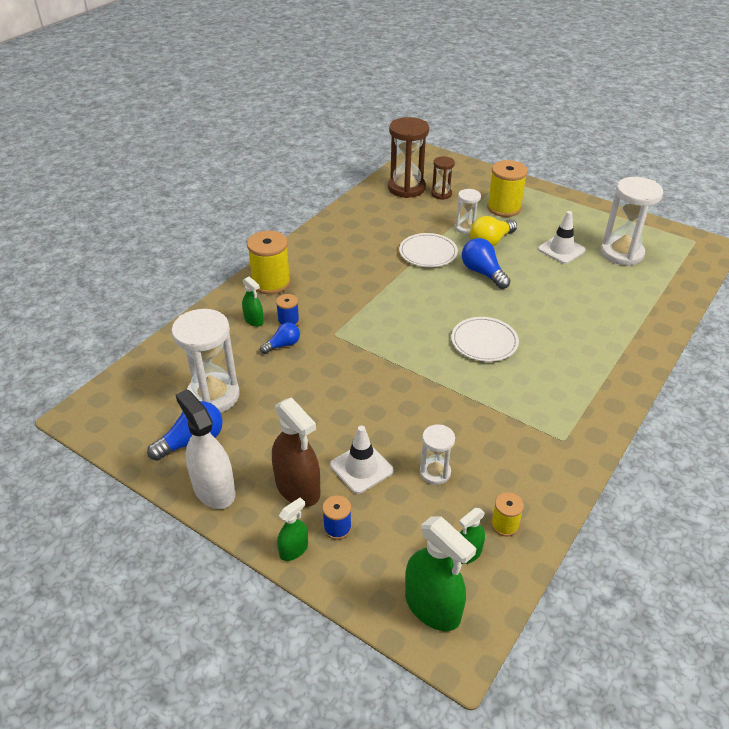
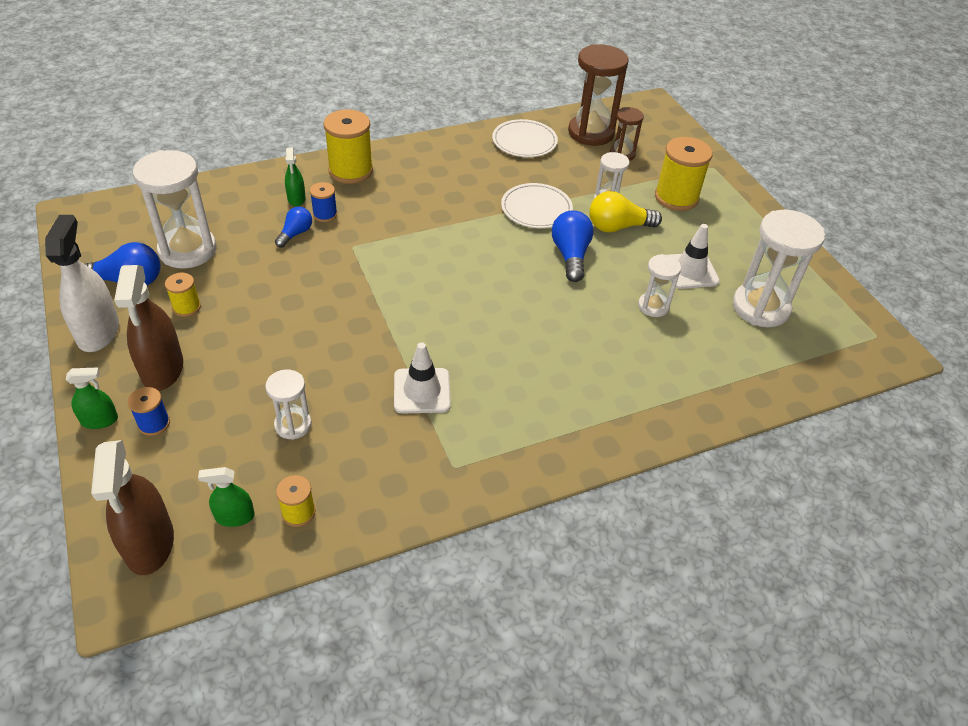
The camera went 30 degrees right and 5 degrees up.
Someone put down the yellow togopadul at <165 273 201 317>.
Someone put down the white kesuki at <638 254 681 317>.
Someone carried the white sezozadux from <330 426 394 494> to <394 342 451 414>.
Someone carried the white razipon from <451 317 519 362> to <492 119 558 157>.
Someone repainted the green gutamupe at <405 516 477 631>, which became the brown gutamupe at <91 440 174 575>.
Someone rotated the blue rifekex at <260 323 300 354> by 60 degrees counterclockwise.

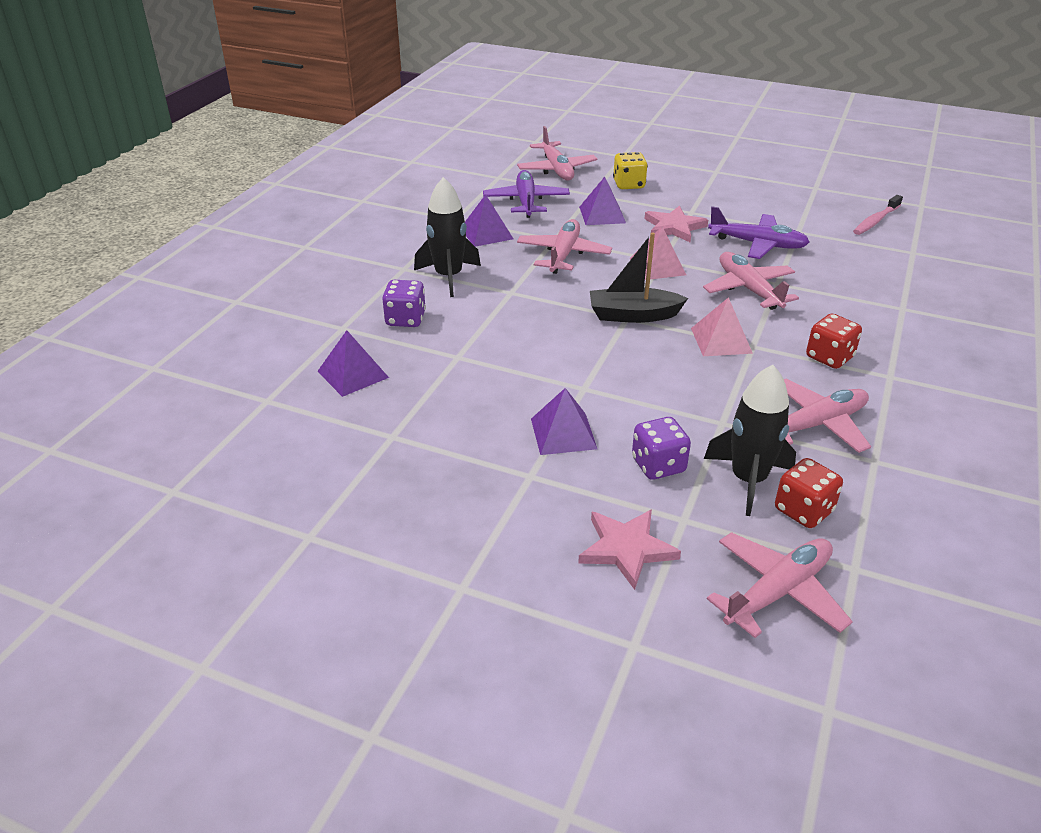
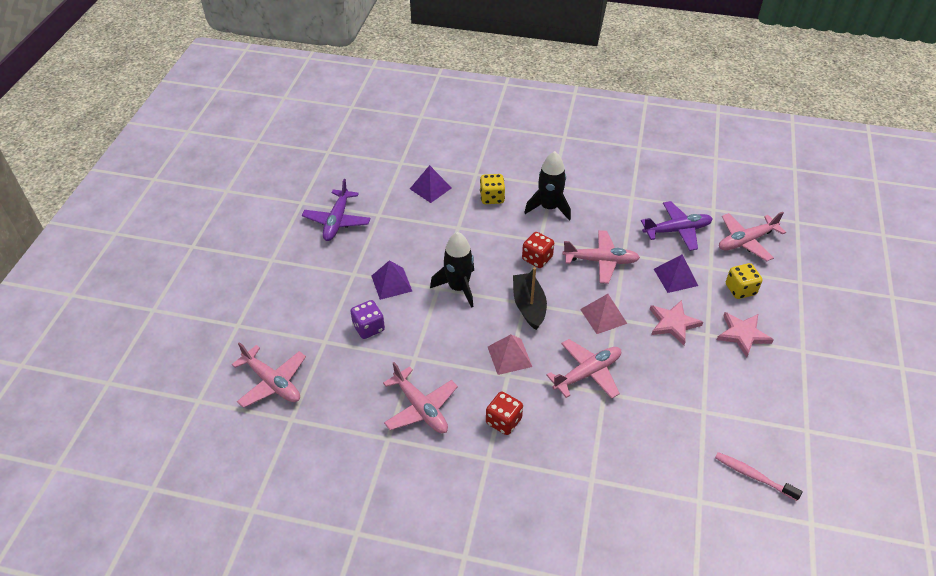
The camera went 80 degrees right and 10 degrees up.
Someone took away the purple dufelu at <465 194 513 247>.
Someone carried the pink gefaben from <578 509 681 590> to <717 312 774 357>.
Someone carried the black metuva from <704 365 796 516> to <430 232 474 308>.
Someone carried the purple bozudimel from <708 206 809 259> to <302 179 371 241>.
Someone carried the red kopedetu from <775 458 843 528> to <522 232 554 268>.
Someone repainted the purple kopedetu at <382 280 426 327>, which became the yellow kopedetu at <480 174 505 204>.

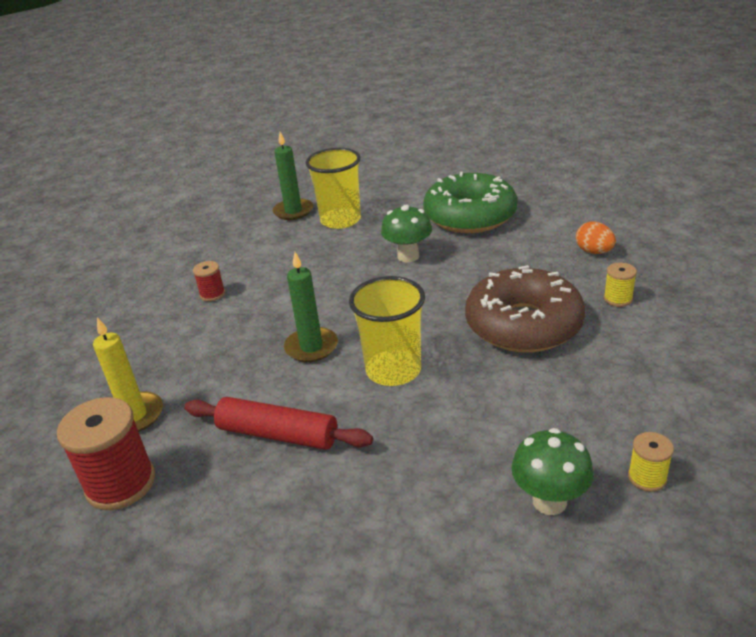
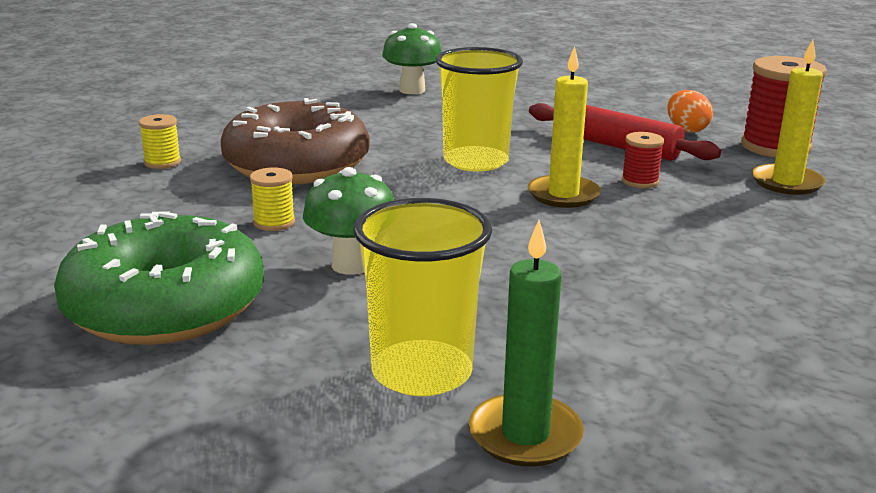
The camera went 165 degrees left and 10 degrees down.
Someone carried the red togopadul from <193 261 225 301> to <622 132 664 188>.
Someone carried the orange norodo from <576 222 616 254> to <667 90 713 133>.
Someone carried the yellow togopadul from <628 432 674 492> to <250 167 295 231>.
Someone repainted the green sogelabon at <284 252 338 362>, which became the yellow sogelabon at <528 46 601 208>.

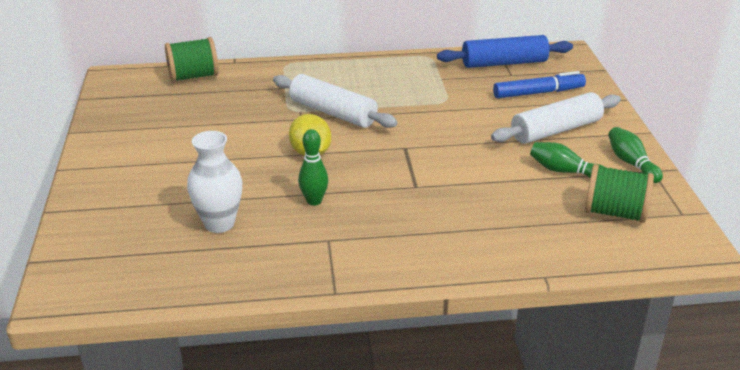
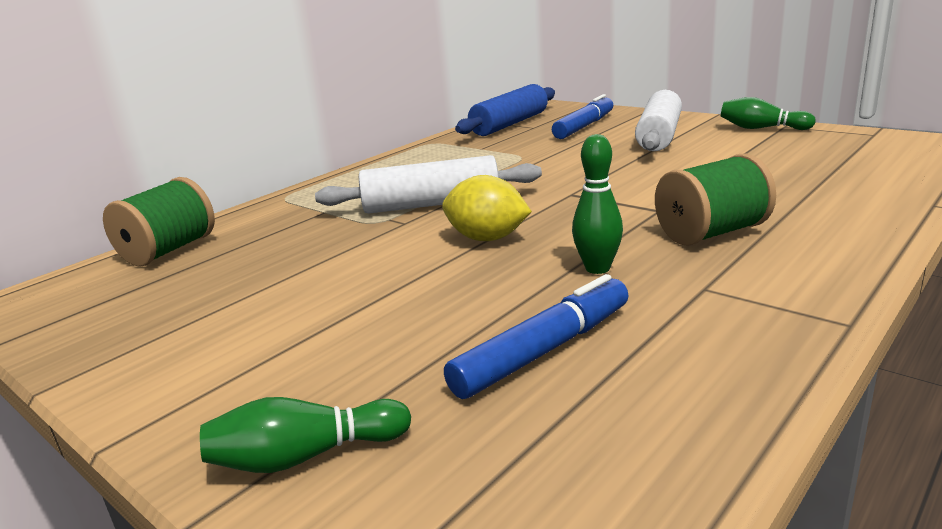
The camera went 40 degrees left and 10 degrees down.
Someone carried the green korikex from <530 142 604 178> to <200 397 411 473>.
Someone carried the green togopadul from <585 164 654 223> to <655 154 776 246>.
Someone swapped the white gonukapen at <187 131 242 233> for the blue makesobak at <444 274 629 399>.

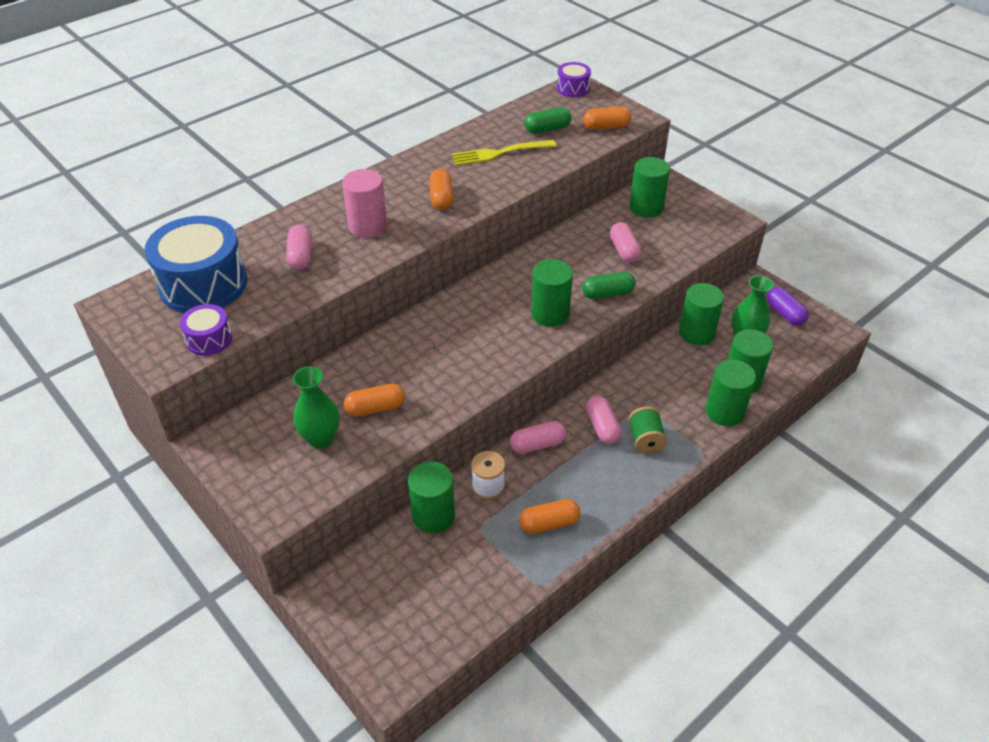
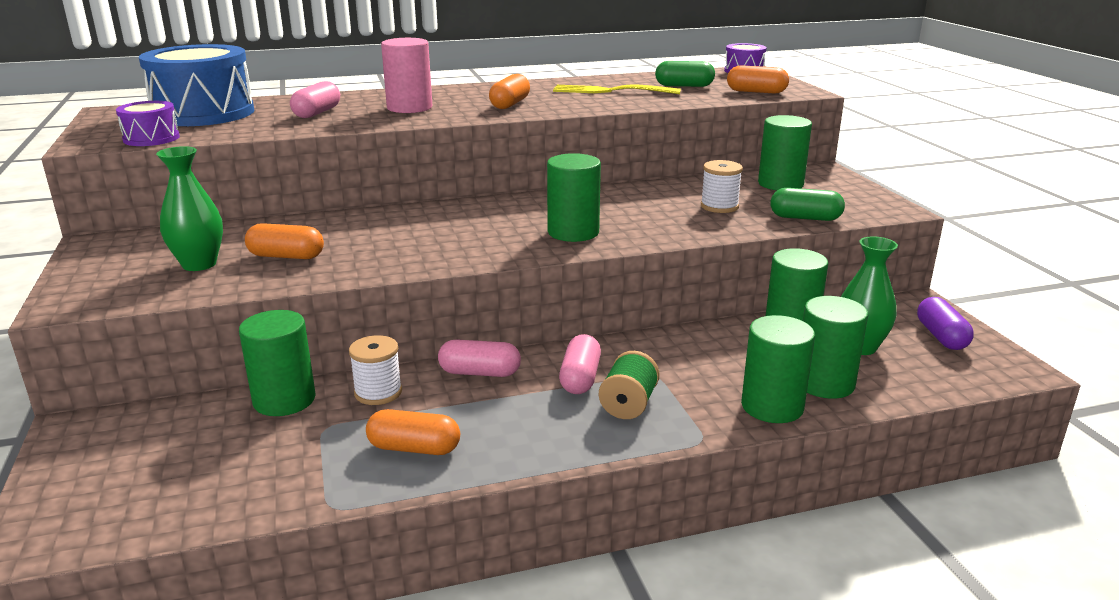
The camera went 25 degrees right and 20 degrees down.
Someone carried the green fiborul from <582 272 636 299> to <770 188 845 221>.
Someone swapped the pink fiborul at <610 222 641 263> for the white togopadul at <701 160 743 213>.

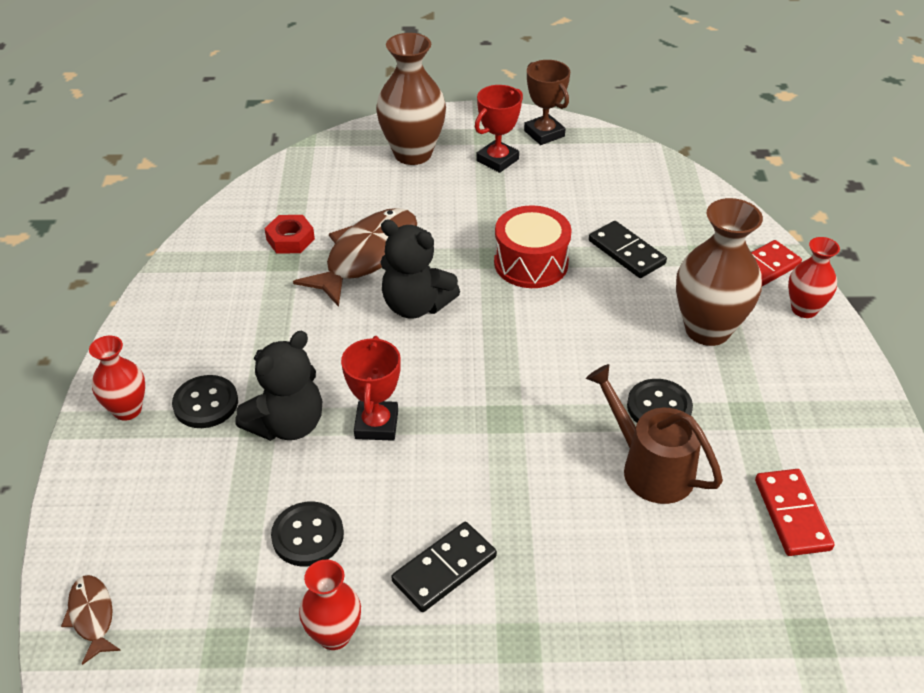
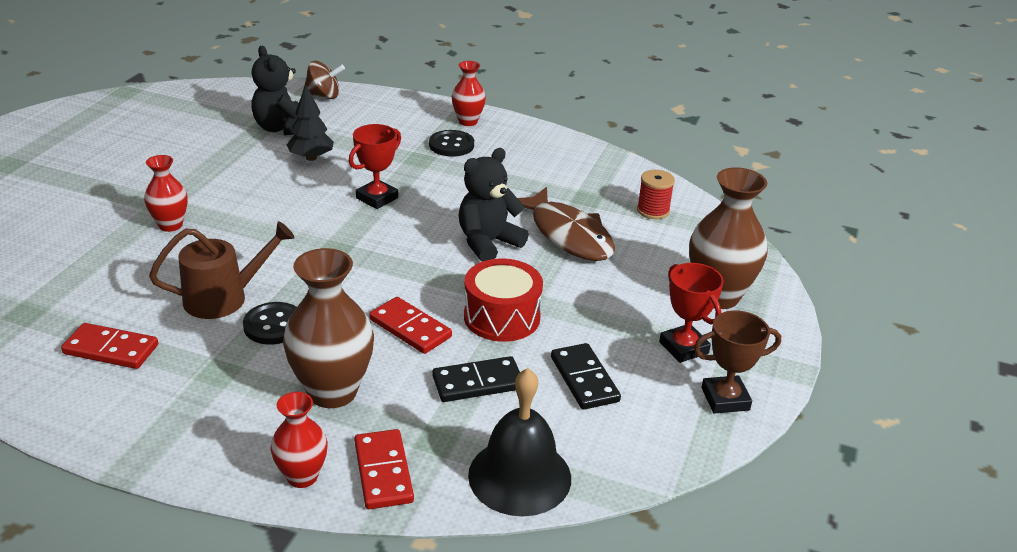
The camera went 110 degrees right and 10 degrees down.
Someone took away the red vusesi at <264 215 315 254>.
Someone put down the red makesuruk at <369 297 452 354>.
Someone put down the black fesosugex at <468 368 571 516>.
Someone put down the red togopadul at <637 170 675 219>.
Someone carried the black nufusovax from <235 331 322 441> to <251 46 299 135>.
Someone carried the red gonukapen from <299 560 361 650> to <144 155 188 232>.
Someone carried the black makesuruk from <391 522 497 612> to <551 343 621 410>.
Someone swapped the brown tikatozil at <61 575 121 665> for the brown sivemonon at <303 61 345 99>.
Someone swapped the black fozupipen at <271 502 344 567> for the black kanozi at <286 85 334 161>.
Someone rotated the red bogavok at <341 336 401 441> by 75 degrees counterclockwise.

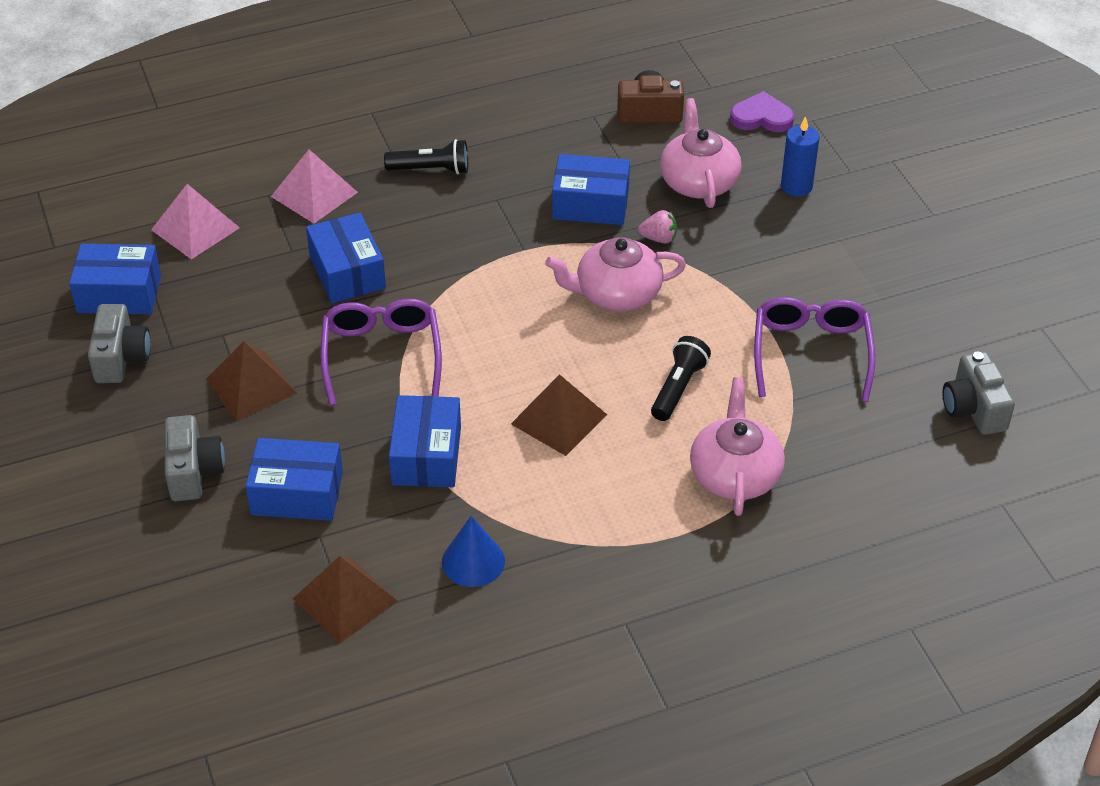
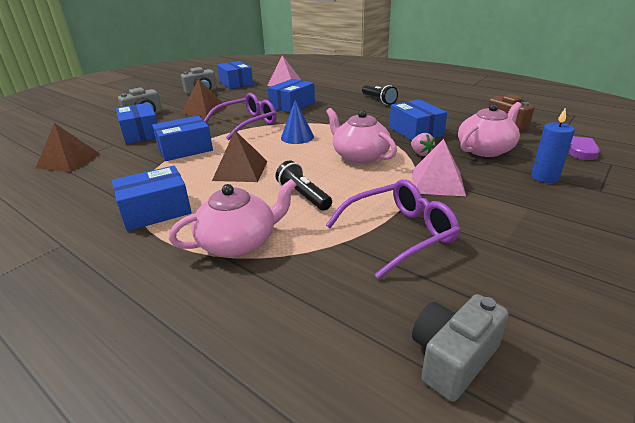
The camera went 60 degrees right and 15 degrees down.
Someone put down the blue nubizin at <112 166 192 231>.
Someone carried the pink dufelu from <271 150 358 224> to <412 139 466 196>.
Someone carried the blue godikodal from <442 516 505 587> to <281 100 314 144>.
Someone rotated the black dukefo at <651 336 711 421> by 120 degrees counterclockwise.

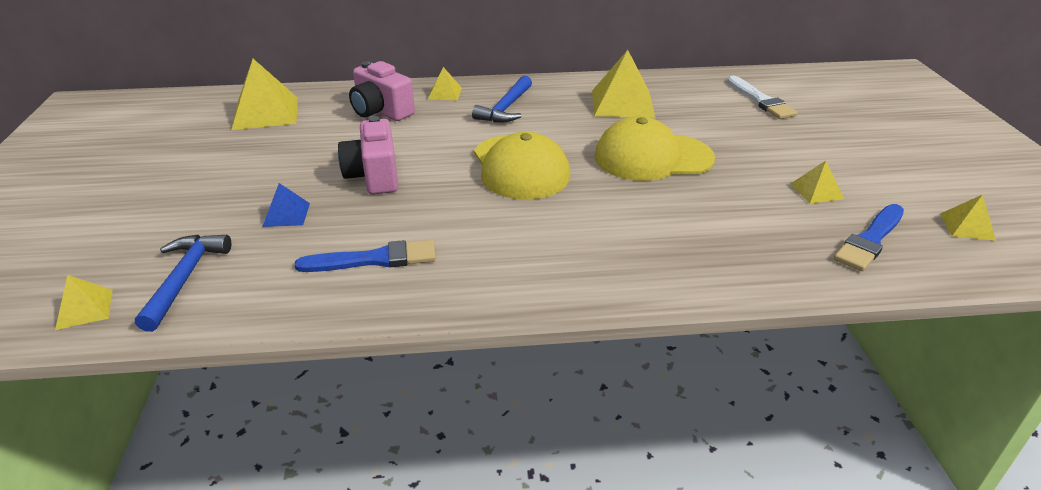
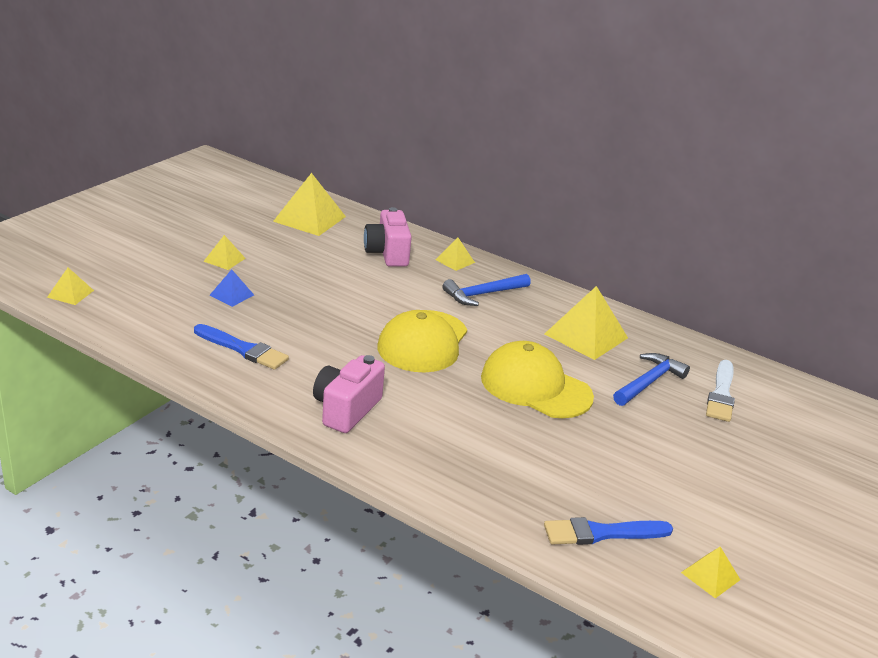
The camera went 35 degrees right and 5 degrees down.
Someone carried the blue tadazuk from <135 235 231 332> to <613 353 690 406>.
Someone carried the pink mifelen from <338 116 398 194> to <313 355 385 433>.
Someone carried the yellow dufelu from <791 161 844 204> to <203 235 246 270>.

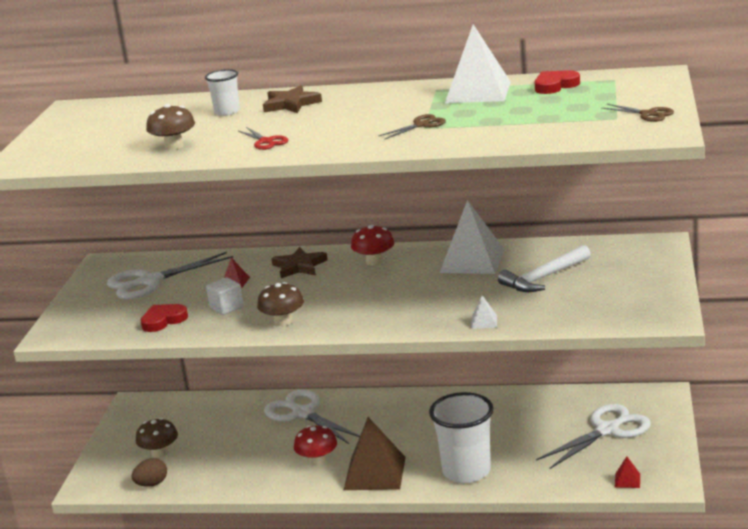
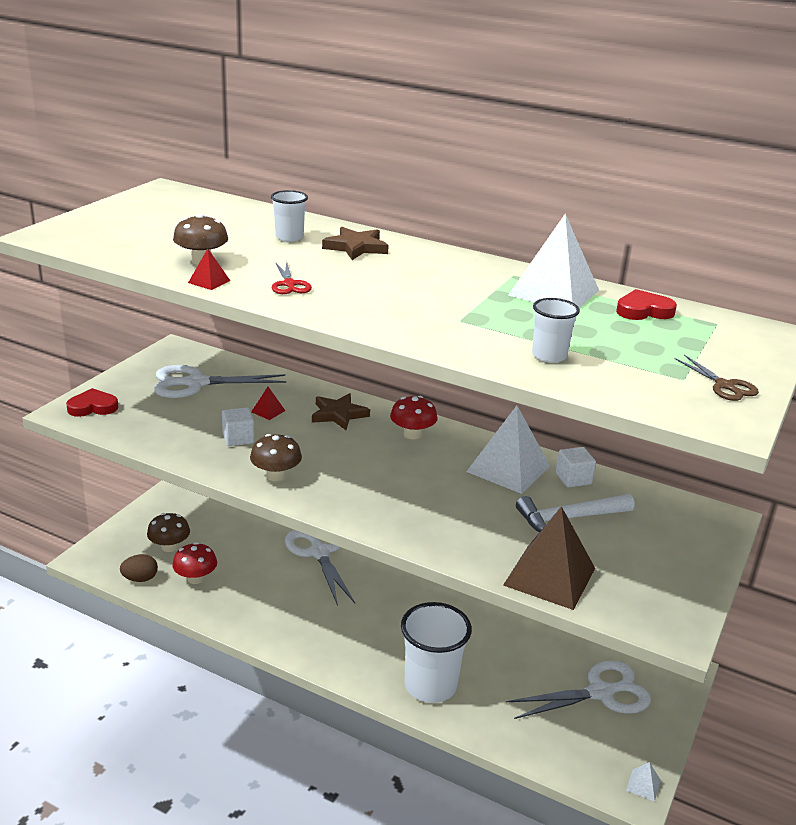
The camera went 15 degrees right and 5 degrees up.
Someone took away the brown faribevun at <378 114 446 140>.
Someone put down the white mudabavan at <532 298 580 363>.
Someone put down the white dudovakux at <556 447 596 487>.
Someone carried the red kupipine from <140 304 188 332> to <66 388 118 417>.
Someone carried the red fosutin from <294 425 337 466> to <172 542 217 584>.
Someone carried the brown dufelu from <344 417 406 490> to <503 506 595 610>.
Someone carried the white dufelu from <471 295 497 329> to <626 762 661 801>.
Someone carried the red dufelu from <615 456 640 488> to <188 249 230 290>.

